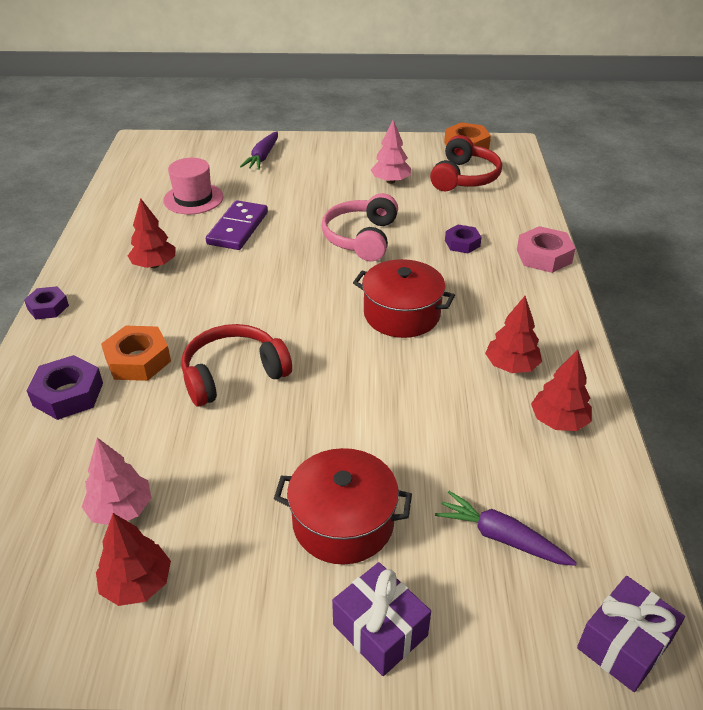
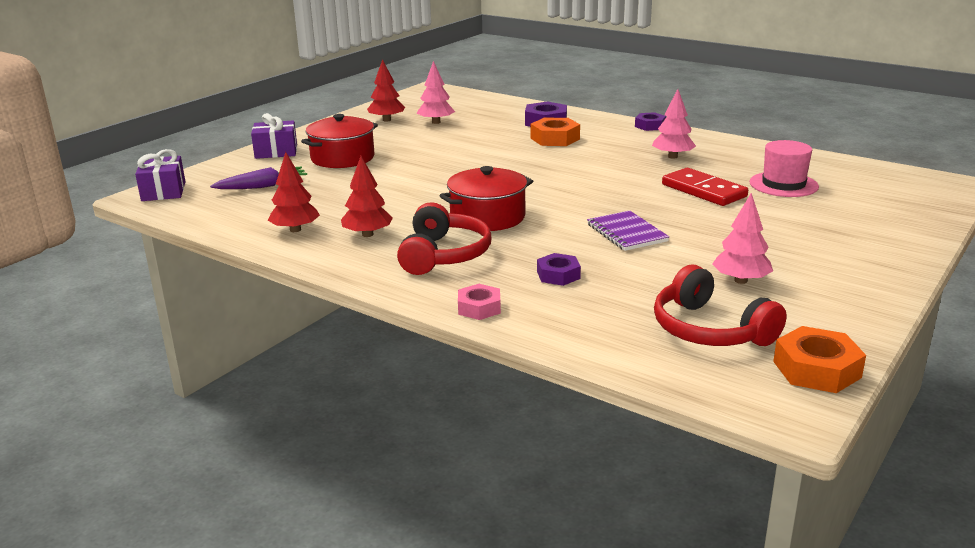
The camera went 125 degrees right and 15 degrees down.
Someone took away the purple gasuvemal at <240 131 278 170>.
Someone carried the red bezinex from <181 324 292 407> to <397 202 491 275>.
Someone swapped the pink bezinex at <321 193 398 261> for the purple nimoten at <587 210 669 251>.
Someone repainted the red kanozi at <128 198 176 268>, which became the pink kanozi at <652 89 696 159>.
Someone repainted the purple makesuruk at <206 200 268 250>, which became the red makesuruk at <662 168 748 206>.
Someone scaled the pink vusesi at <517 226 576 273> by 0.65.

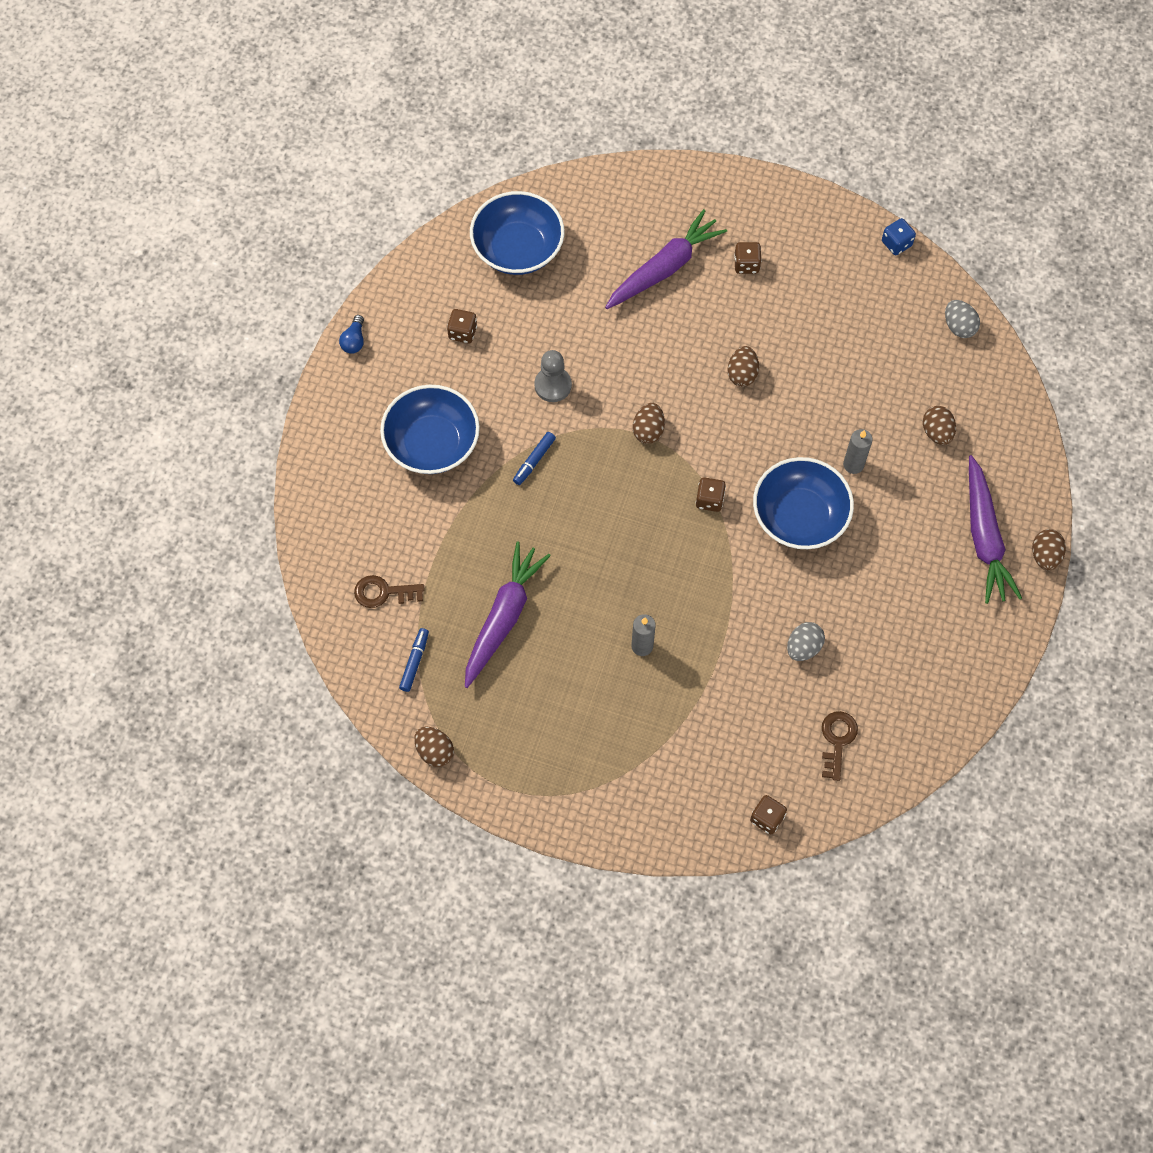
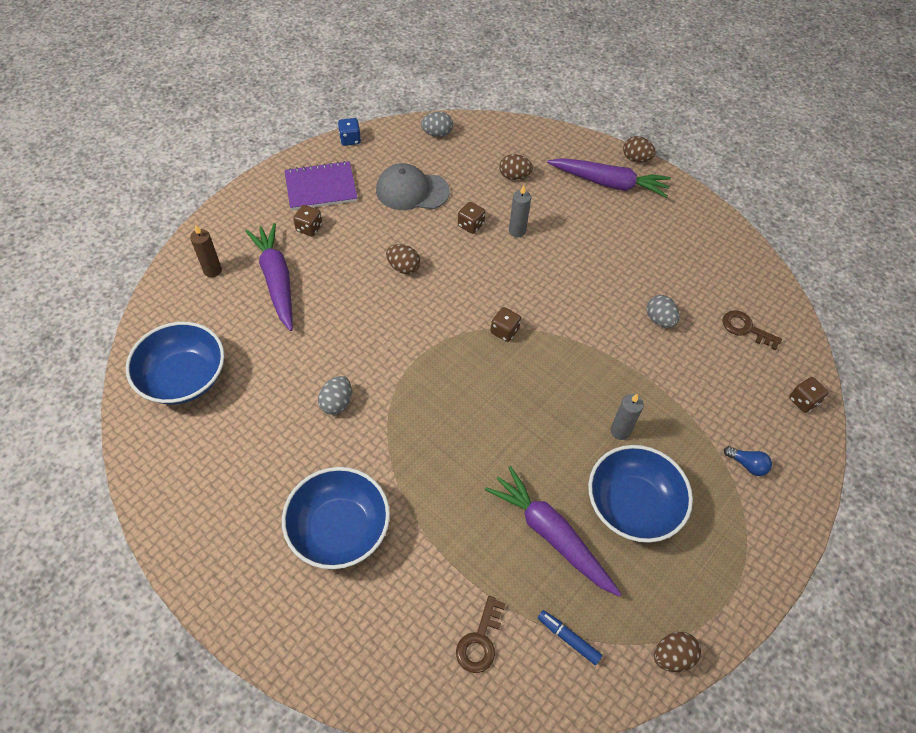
The camera went 70 degrees left and 10 degrees down.
Someone took away the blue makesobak at <513 432 556 485>.
Someone took away the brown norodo at <633 403 665 444>.
Someone put down the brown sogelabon at <190 224 222 277>.
Someone put down the purple nimoten at <284 161 357 210>.
Someone put down the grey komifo at <376 163 450 210>.
Someone carried the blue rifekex from <339 315 364 354> to <724 446 772 476>.
Someone carried the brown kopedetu from <447 309 477 343> to <458 202 485 234>.
Someone carried the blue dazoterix from <753 457 854 549> to <588 445 693 543>.
Someone swapped the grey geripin at <534 350 572 402> for the grey norodo at <318 376 352 415>.

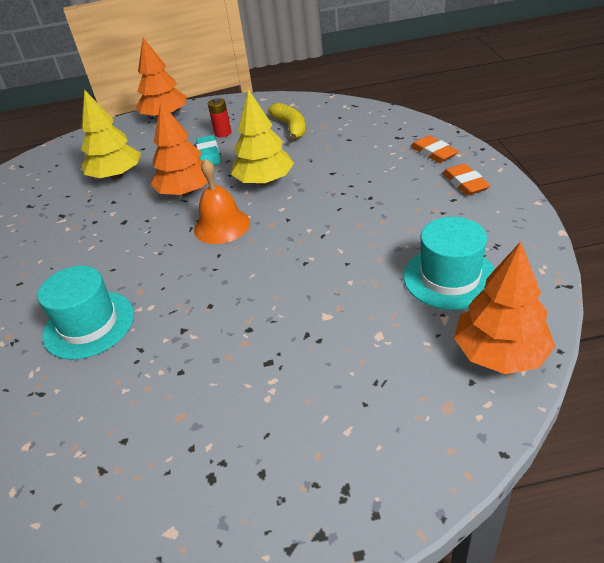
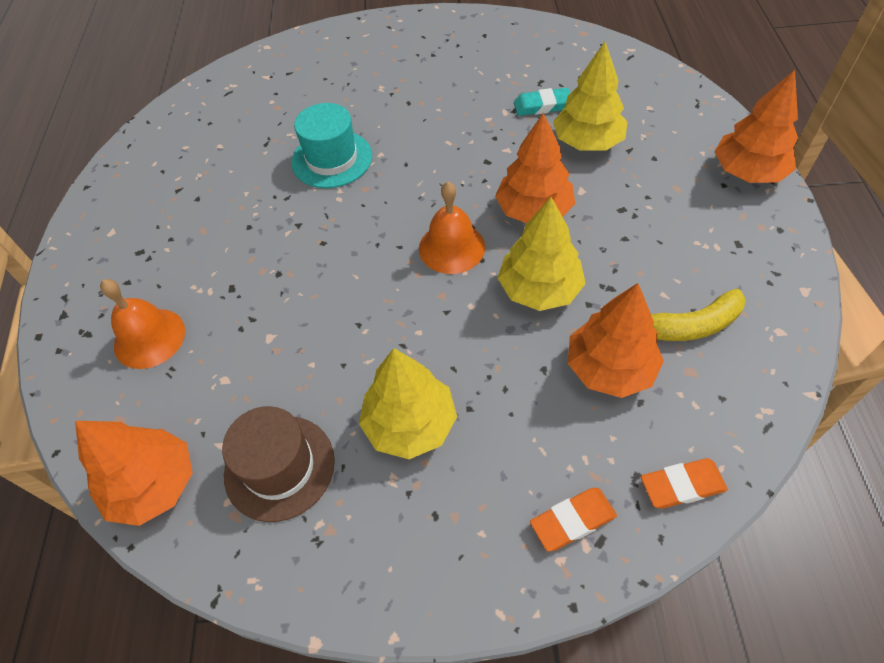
The camera went 95 degrees right and 15 degrees up.
Someone took away the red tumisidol at <208 98 231 137>.
Someone put down the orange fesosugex at <100 279 185 369>.
Someone put down the yellow kanozi at <359 348 457 459>.
Someone put down the orange kanozi at <568 283 664 398>.
Someone carried the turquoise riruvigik from <196 135 221 165> to <514 88 570 116>.
Someone carried the orange riruvigik from <443 163 491 195> to <641 458 728 509>.
Someone repainted the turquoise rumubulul at <403 217 495 310>, which became the brown rumubulul at <222 406 335 522>.

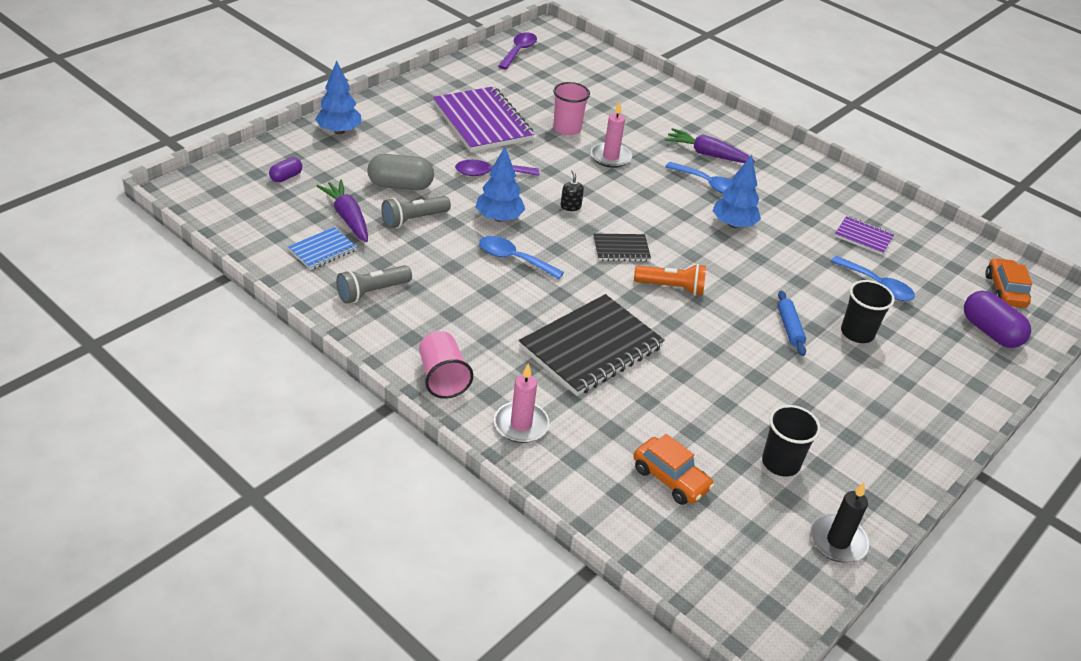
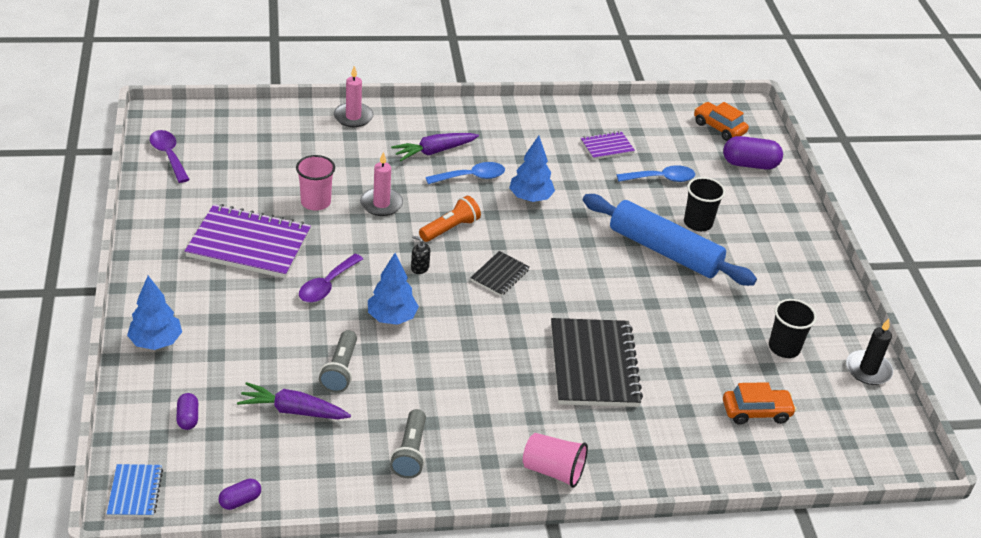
The camera went 50 degrees left and 0 degrees up.
Someone took away the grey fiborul at <368 154 434 190>.
Someone took away the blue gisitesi at <479 236 564 279>.
Someone put down the purple fiborul at <219 479 261 510>.
Someone carried the blue nimoten from <288 227 357 270> to <107 464 163 517>.
Someone carried the pink sogelabon from <494 363 549 443> to <334 66 373 127>.
Someone carried the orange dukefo from <634 264 706 296> to <419 196 481 242>.
Someone scaled the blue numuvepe at <778 291 806 356> by 2.38.

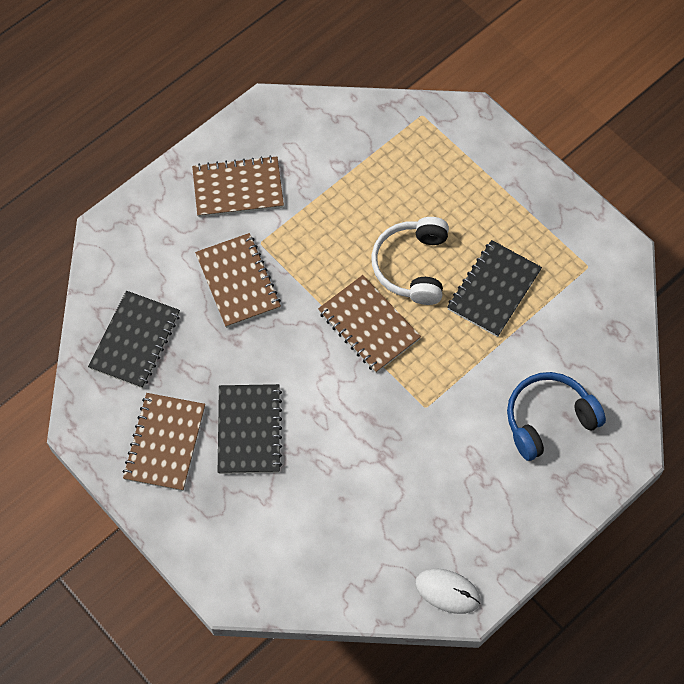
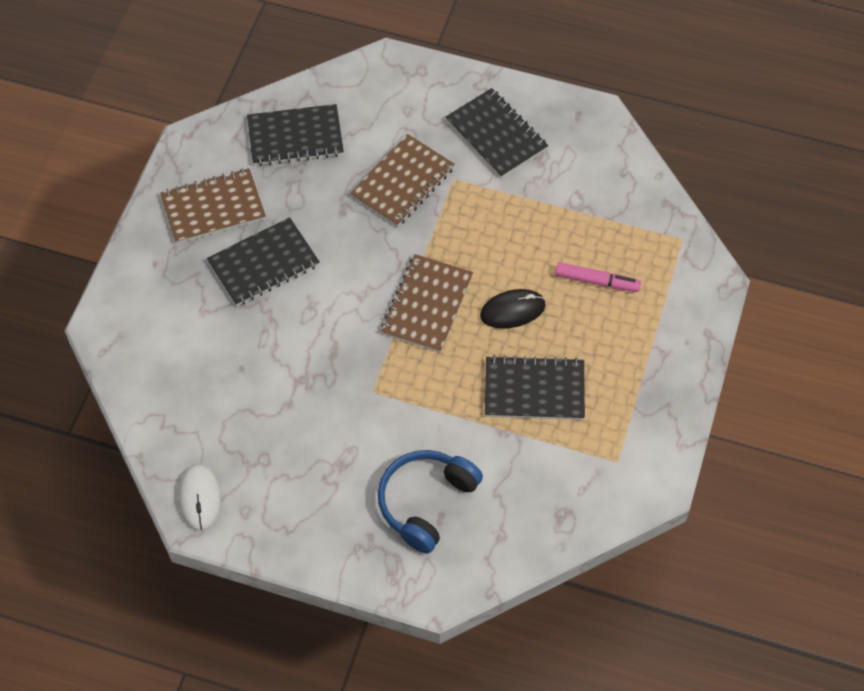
The camera went 60 degrees right and 5 degrees down.
Someone put down the pink makesobak at <555 262 641 292>.
Someone swapped the white bezinex at <371 217 449 305> for the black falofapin at <480 289 546 328>.
Someone repainted the brown nimoten at <192 156 284 217>, which became the black nimoten at <446 88 548 178>.
Someone rotated the blue bezinex at <507 372 606 461> by 90 degrees counterclockwise.

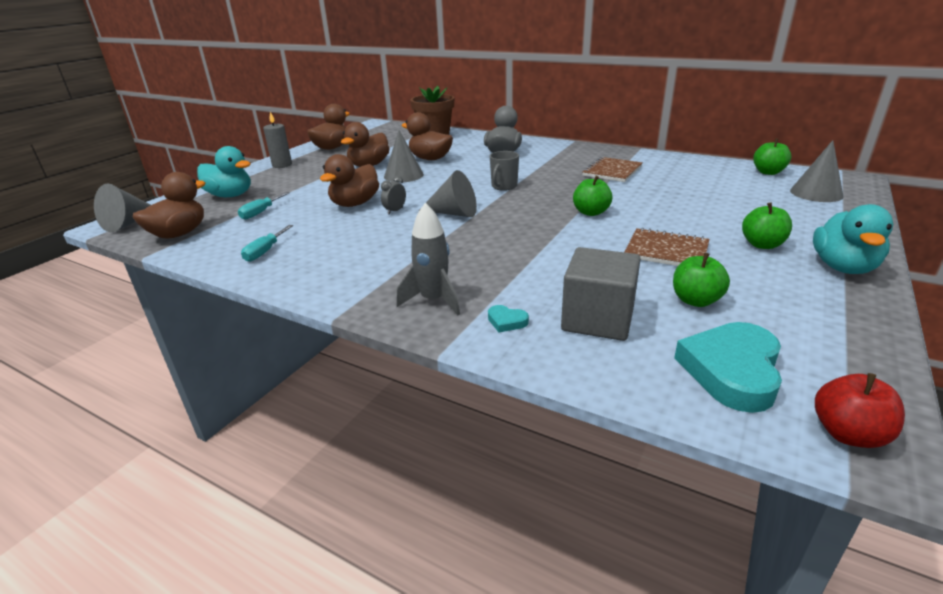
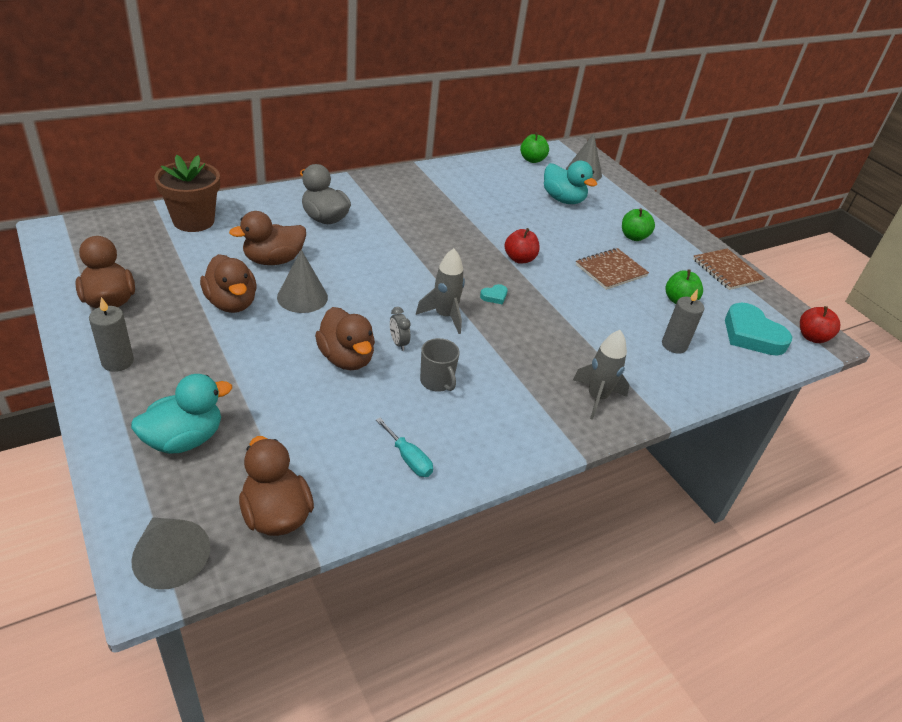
The camera went 65 degrees left and 10 degrees up.
Someone took away the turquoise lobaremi at <238 192 290 220>.
Someone carried the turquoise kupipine from <488 305 529 332> to <480 284 507 305>.
Someone carried the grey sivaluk from <490 151 519 191> to <420 338 460 392>.
Someone carried the brown nimoten from <582 157 643 182> to <693 248 765 290>.
Someone carried the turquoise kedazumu from <813 204 893 274> to <544 161 597 204>.
Someone swapped the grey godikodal at <421 170 477 217> for the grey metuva at <416 248 465 334>.
Someone swapped the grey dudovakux at <561 247 641 341> for the grey sogelabon at <662 289 704 354>.
Someone repainted the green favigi at <573 176 612 216>, which became the red favigi at <504 228 540 263>.

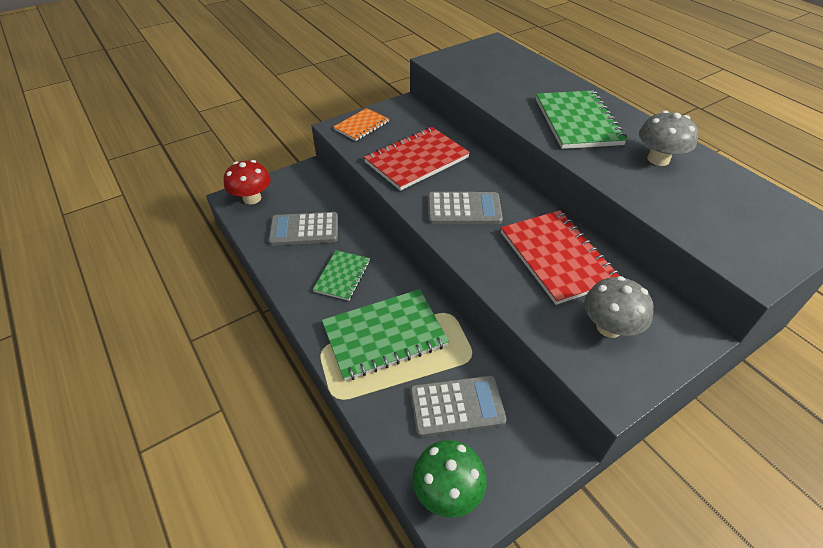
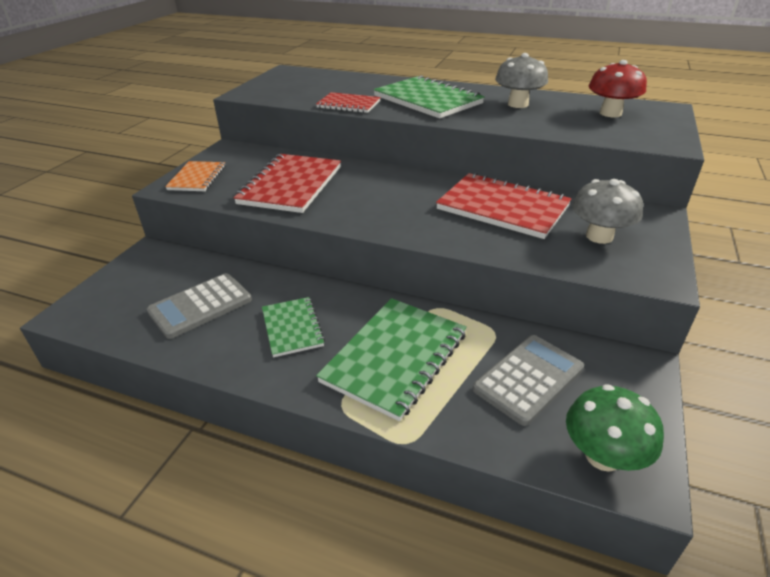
The camera went 35 degrees left and 10 degrees down.
Someone took away the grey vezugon at <428 192 503 224>.
Someone put down the red nimoten at <316 92 381 113>.
Someone carried the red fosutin from <224 160 271 204> to <589 60 647 117>.

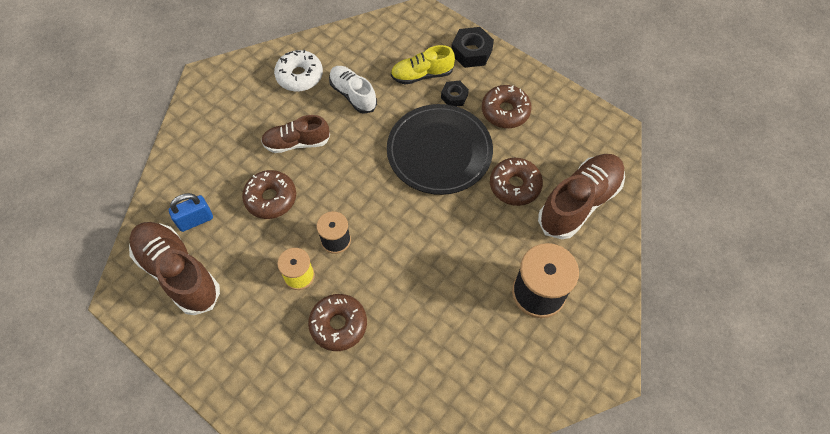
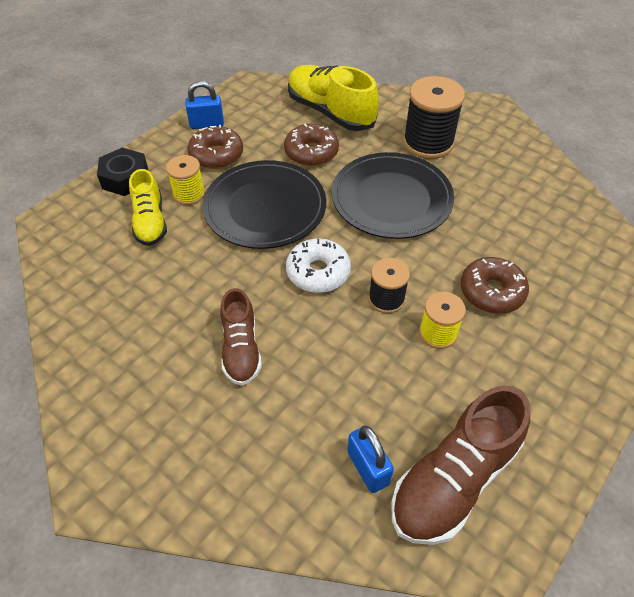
The camera went 90 degrees left and 10 degrees down.
Someone took away the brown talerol at <242 170 296 219>.
Someone took away the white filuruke at <329 66 377 114>.
Someone put down the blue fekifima at <186 81 224 129>.
Someone put down the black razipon at <332 152 454 239>.
Someone carried the white talerol from <274 50 323 92> to <286 238 351 293>.
Someone swapped the black vusesi at <441 81 469 106> for the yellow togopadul at <166 155 205 205>.
Someone repainted the brown filuruke at <538 154 625 239>, which became the yellow filuruke at <288 65 379 131>.

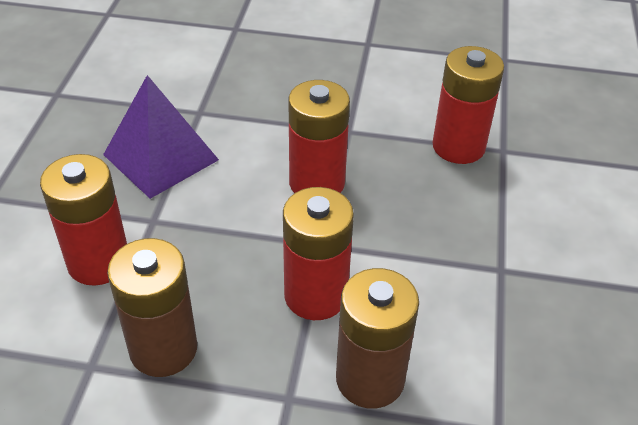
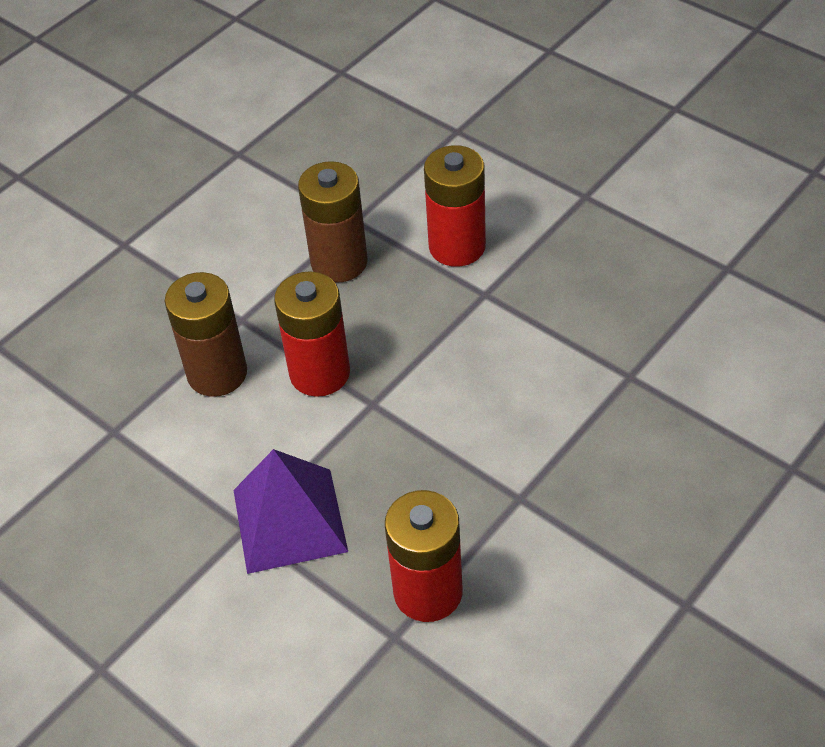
The camera went 125 degrees right and 5 degrees up.
Someone took away the red tumisidol at <288 80 350 193>.
Someone carried the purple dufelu from <103 75 219 199> to <233 449 348 574>.

